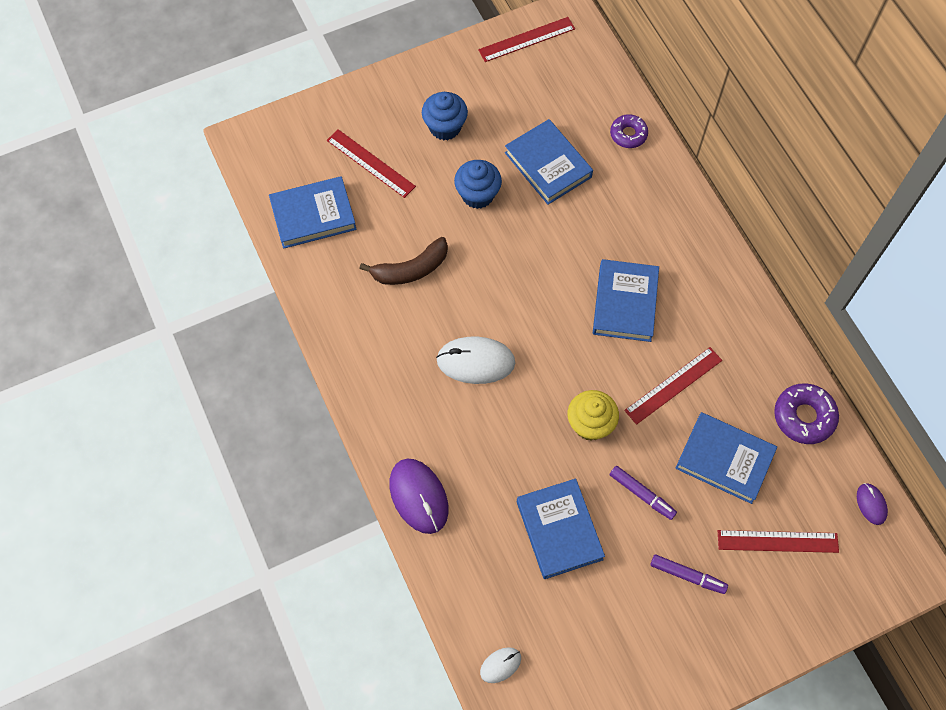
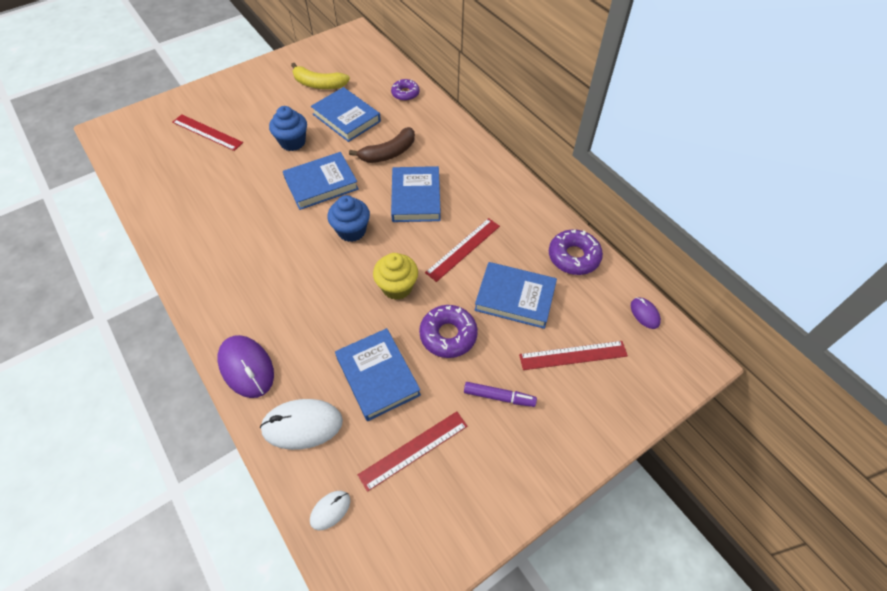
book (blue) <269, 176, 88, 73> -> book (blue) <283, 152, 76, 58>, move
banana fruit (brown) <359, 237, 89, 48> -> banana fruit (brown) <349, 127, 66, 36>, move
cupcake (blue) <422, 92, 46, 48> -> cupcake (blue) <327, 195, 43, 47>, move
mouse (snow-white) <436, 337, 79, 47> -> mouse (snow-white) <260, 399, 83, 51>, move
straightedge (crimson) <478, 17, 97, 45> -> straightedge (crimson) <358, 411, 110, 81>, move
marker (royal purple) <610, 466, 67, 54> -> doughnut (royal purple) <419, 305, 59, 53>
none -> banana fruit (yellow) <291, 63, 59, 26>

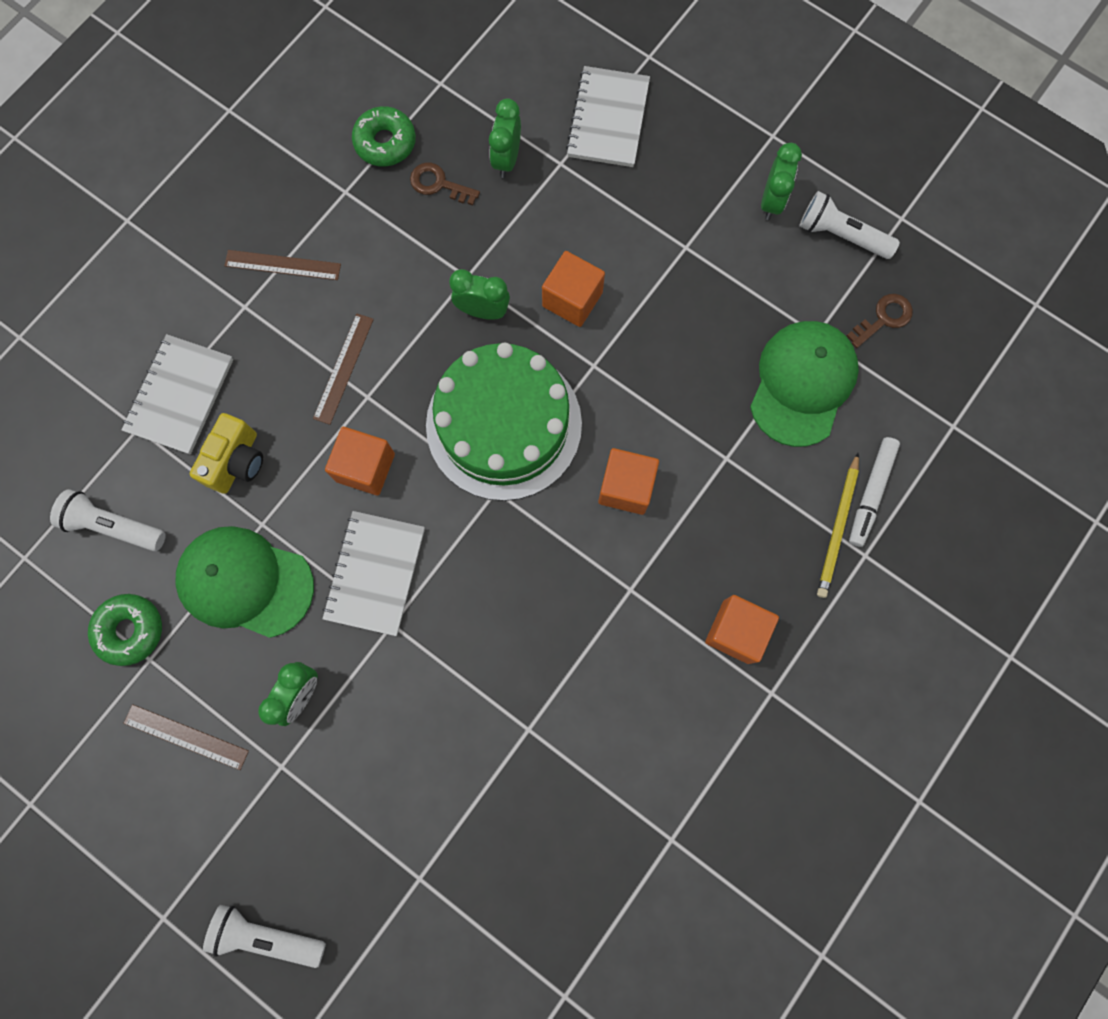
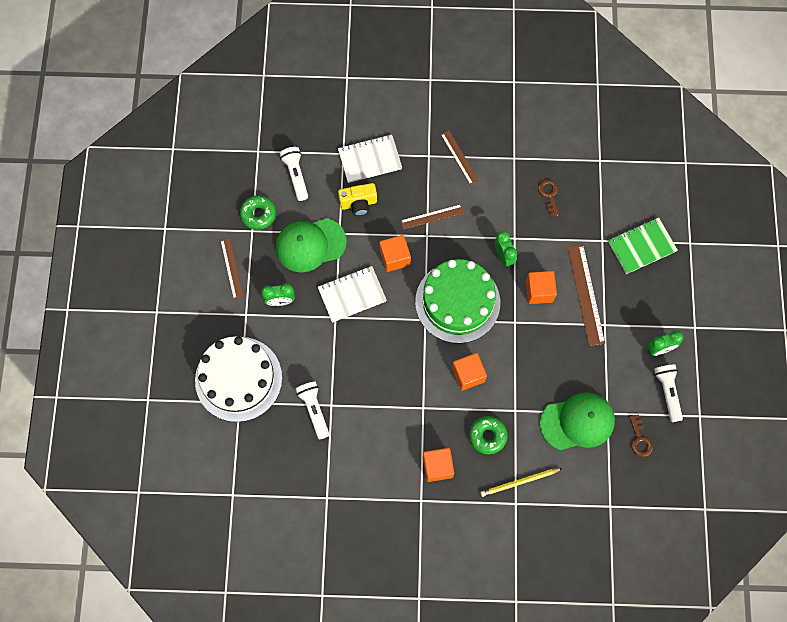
cap (emerald) <176, 526, 138, 112> -> cap (emerald) <276, 218, 71, 54>, 90 degrees counterclockwise
flashlight (snow-white) <203, 905, 123, 63> -> flashlight (snow-white) <296, 381, 34, 59>, move
doughnut (emerald) <352, 106, 64, 60> -> doughnut (emerald) <469, 416, 39, 39>, move
alarm clock (emerald) <489, 98, 32, 80> -> none
notebook (snow-white) <566, 66, 84, 101> -> notebook (emerald) <608, 218, 70, 56>
latchkey (brown) <847, 294, 66, 54> -> latchkey (brown) <629, 414, 24, 43>, 60 degrees clockwise
marker (snow-white) <849, 437, 51, 110> -> none
none -> gateau (snow-white) <195, 336, 87, 86>
none -> straightedge (brown) <567, 244, 38, 102>

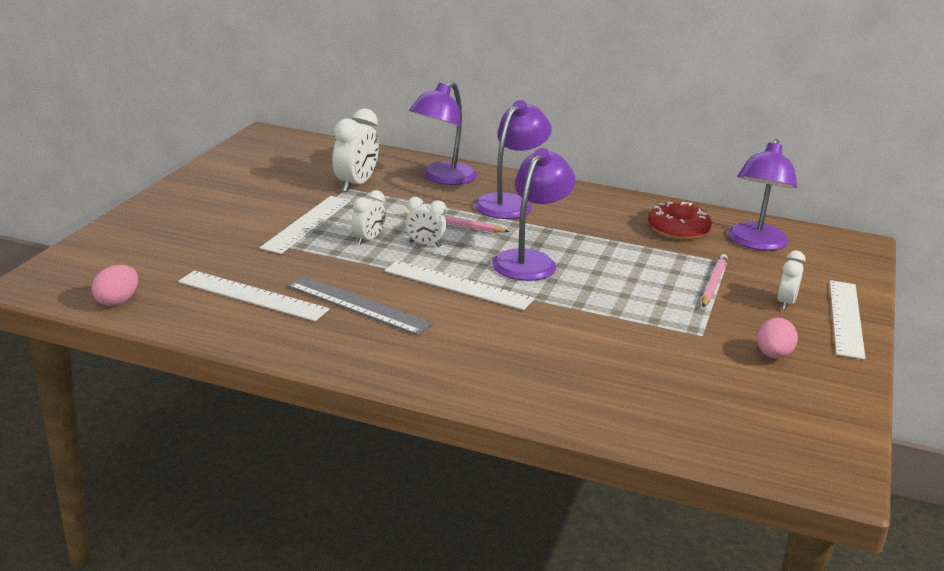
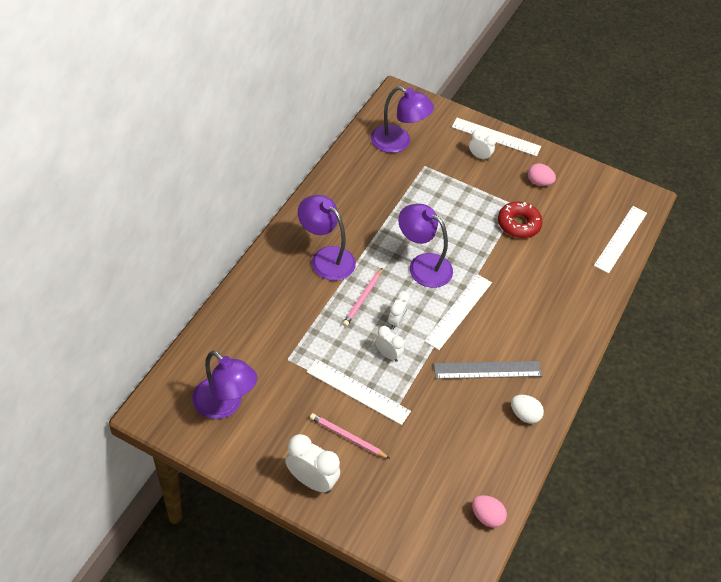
straightedge (snow-white) <178, 271, 151, 50> -> straightedge (snow-white) <594, 206, 53, 67>, move
straightedge (gray) <288, 276, 145, 60> -> straightedge (gray) <434, 361, 108, 18>, 45 degrees clockwise
alarm clock (snow-white) <332, 108, 47, 84> -> alarm clock (snow-white) <285, 434, 55, 59>, move
reading lamp (royal purple) <409, 81, 68, 104> -> reading lamp (royal purple) <192, 350, 65, 69>, move
doughnut (crimson) <648, 201, 64, 39> -> doughnut (crimson) <498, 201, 45, 37>, move
pencil (rose-pink) <702, 254, 26, 53> -> pencil (rose-pink) <310, 413, 80, 46>, move
none -> egg shape (snow-white) <511, 395, 33, 29>

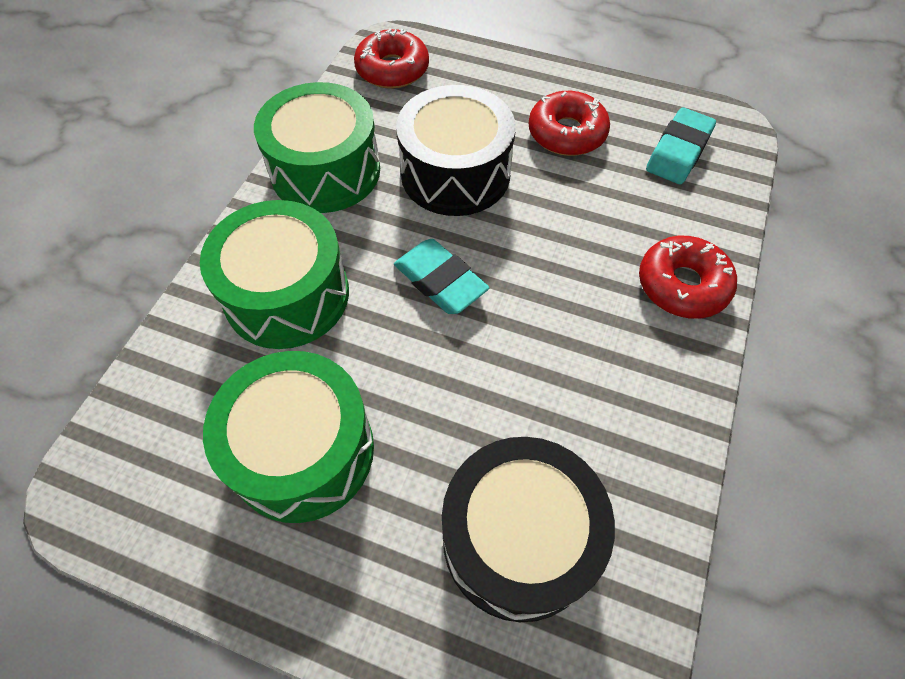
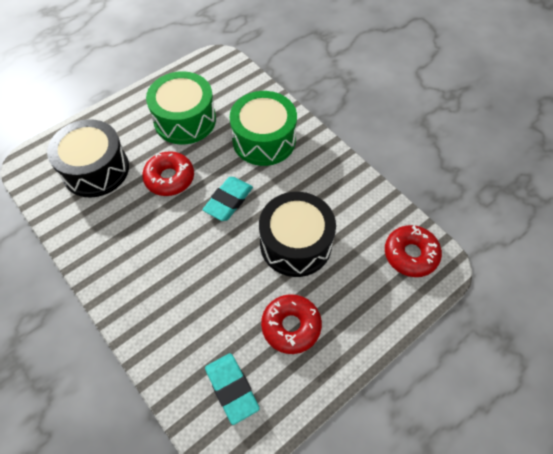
drum (emerald) <254, 82, 126, 131> -> none
pencil eraser (turquoise) <394, 239, 95, 75> -> pencil eraser (turquoise) <202, 177, 51, 44>, 45 degrees counterclockwise
doughnut (crimson) <639, 236, 98, 83> -> doughnut (crimson) <142, 151, 52, 45>, move

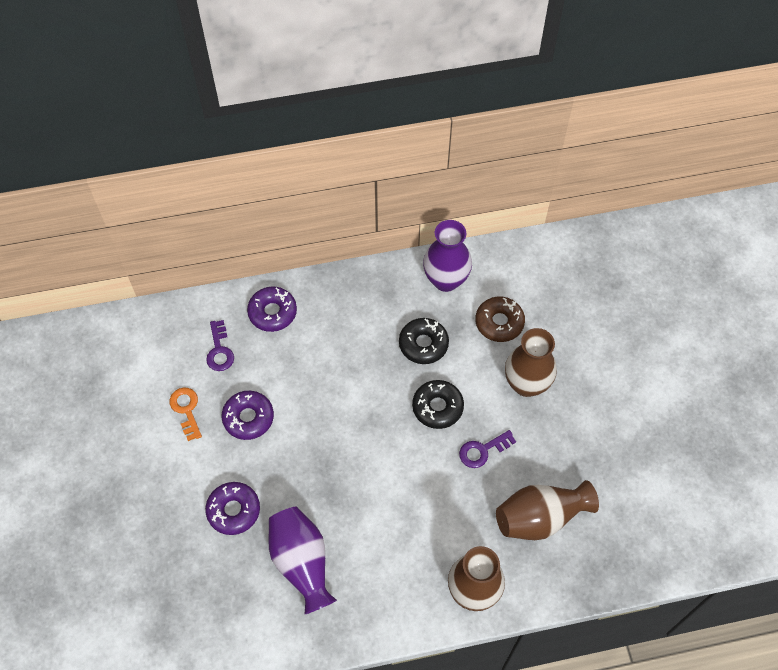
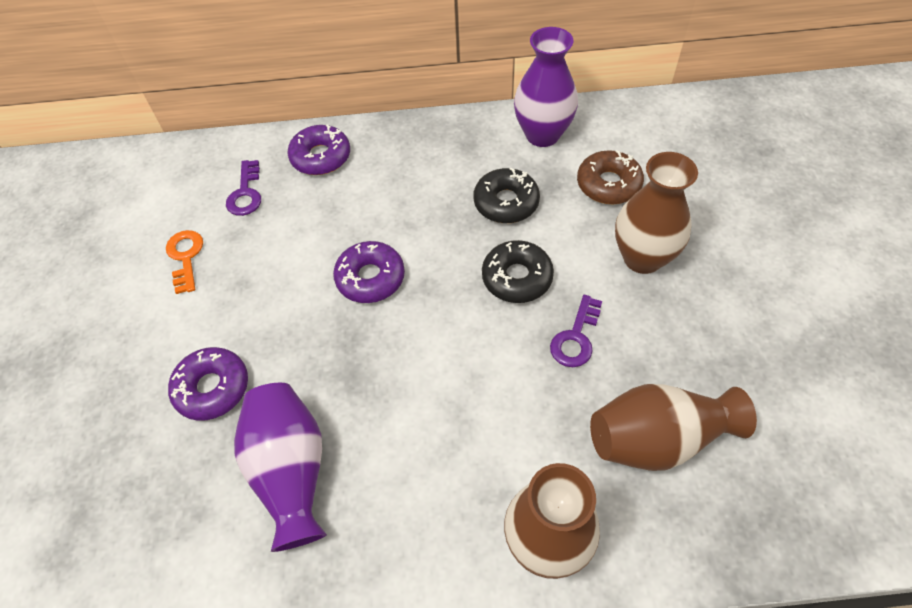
doughnut (royal purple) <222, 391, 52, 49> -> doughnut (royal purple) <333, 241, 72, 62>, move
latchkey (royal purple) <459, 430, 57, 38> -> latchkey (royal purple) <550, 295, 52, 72>, 45 degrees counterclockwise

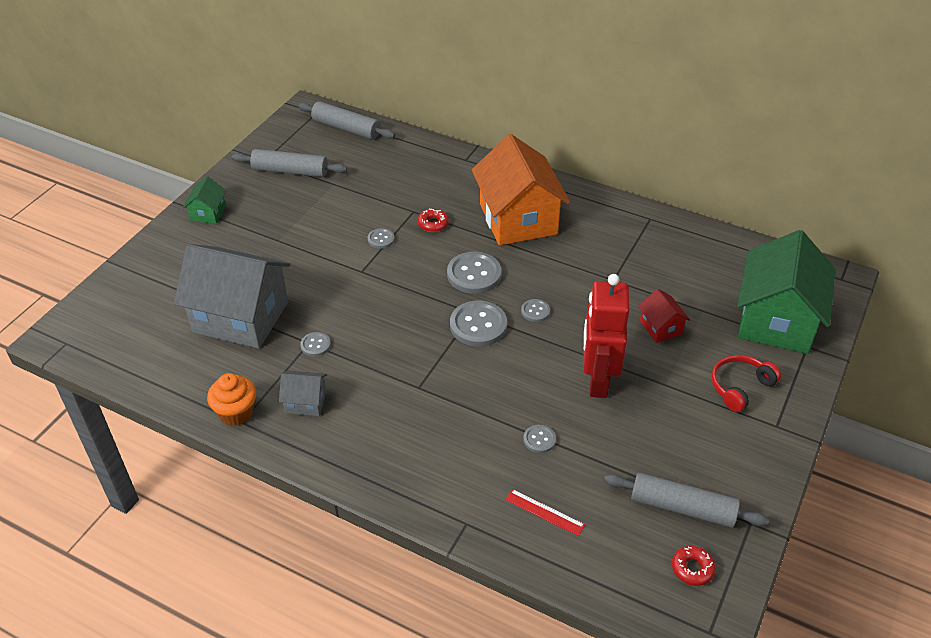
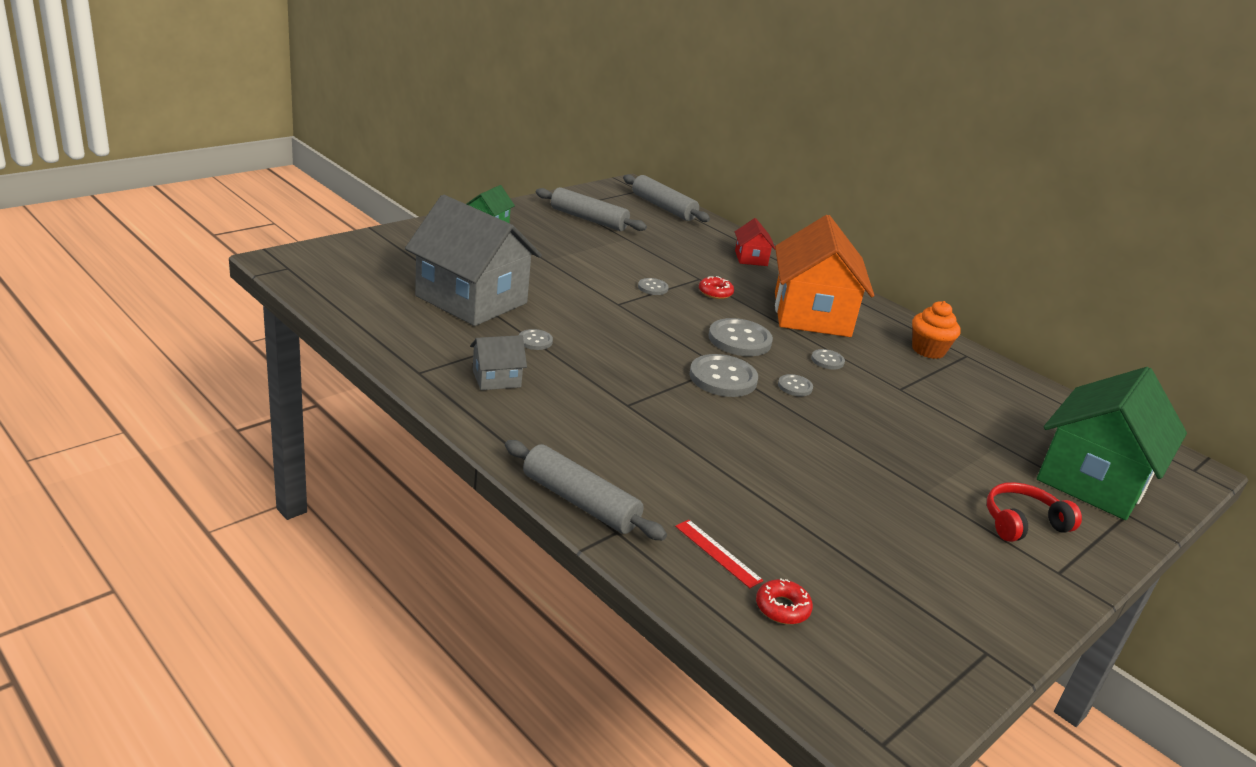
cupcake (orange-coloured) <207, 373, 49, 53> -> cupcake (orange-coloured) <912, 301, 49, 58>, move
house (gray) <279, 371, 48, 45> -> house (gray) <470, 335, 57, 55>, 45 degrees counterclockwise
button (gray) <523, 425, 33, 28> -> button (gray) <811, 349, 34, 21>, move
robot figure (crimson) <583, 274, 47, 124> -> none
rolling pin (gray) <604, 473, 165, 55> -> rolling pin (gray) <505, 440, 162, 100>, move
house (crimson) <638, 288, 52, 55> -> house (crimson) <735, 218, 40, 48>, move
doughnut (crimson) <672, 546, 44, 40> -> doughnut (crimson) <756, 579, 57, 45>, move

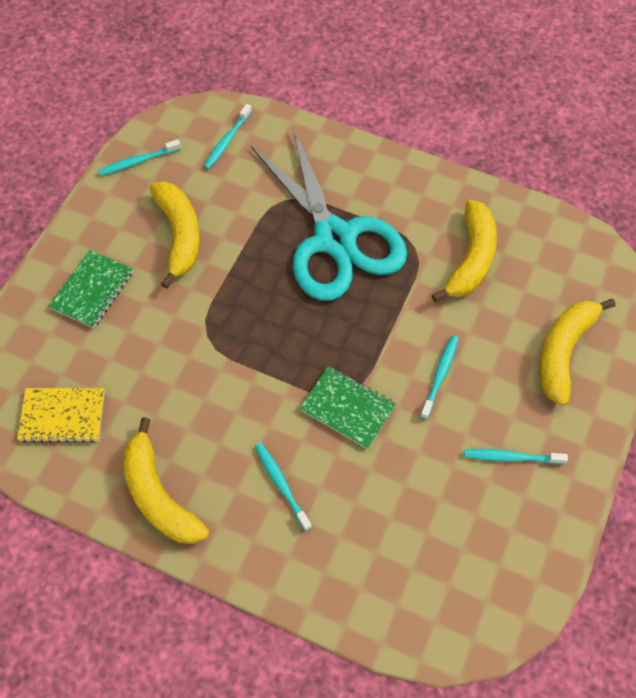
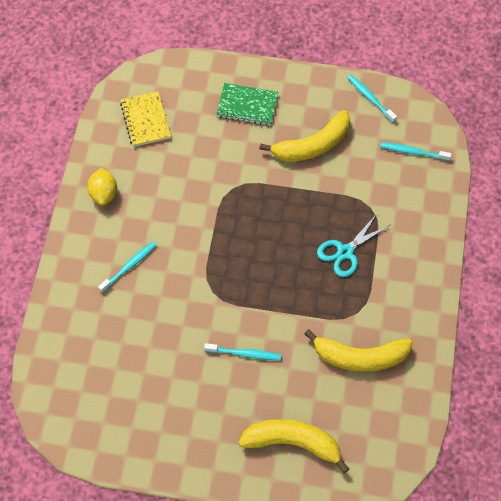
banana fruit (yellow) <123, 417, 86, 127> -> toy lemon (yellow) <87, 168, 30, 38>
scissors (turquoise) <250, 127, 157, 174> -> scissors (turquoise) <317, 215, 73, 62>, x0.46
notebook (emerald) <299, 366, 97, 83> -> none
dental brush (turquoise) <464, 449, 104, 15> -> none

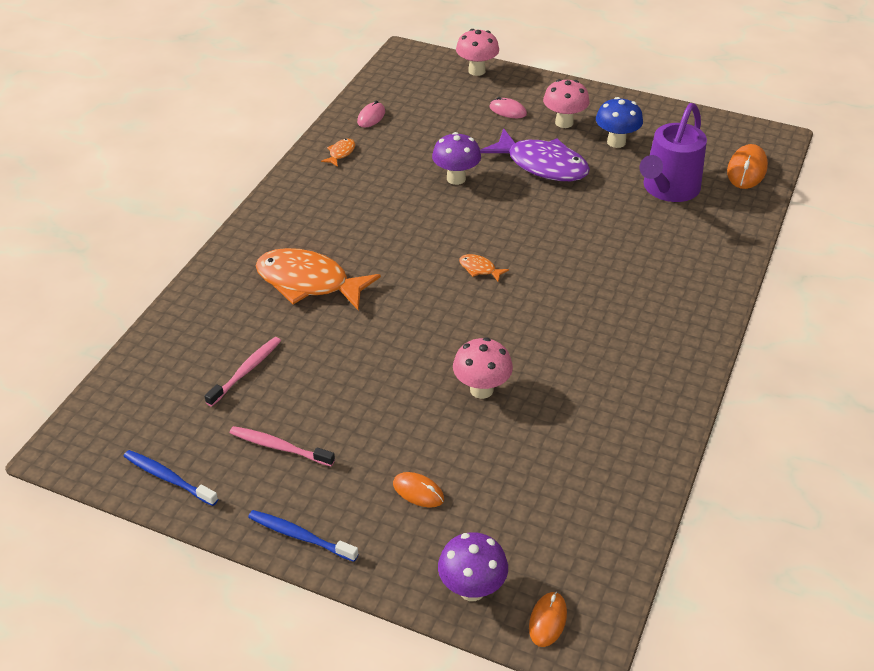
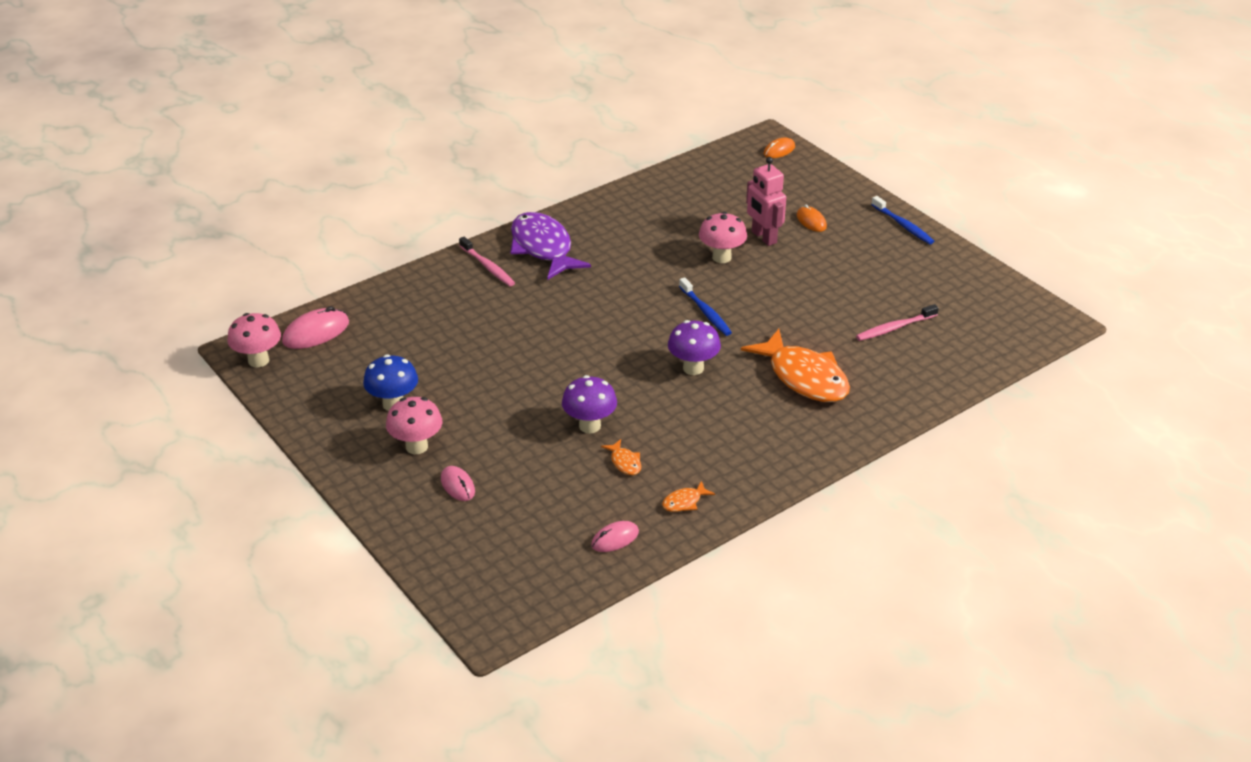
dental brush (blue) <123, 450, 95, 56> -> dental brush (blue) <679, 277, 53, 59>, move
dental brush (rose-pink) <230, 426, 105, 40> -> dental brush (rose-pink) <459, 237, 56, 49>, move
mushroom (royal purple) <438, 532, 70, 69> -> mushroom (royal purple) <668, 320, 53, 55>, move
mushroom (rose-pink) <456, 29, 43, 47> -> mushroom (rose-pink) <227, 313, 54, 54>, move
toy fish (orange-coloured) <459, 254, 50, 28> -> toy fish (orange-coloured) <601, 439, 40, 36>, move
toy fish (royal purple) <480, 128, 110, 53> -> toy fish (royal purple) <510, 212, 81, 68>, move
watering pot (royal purple) <640, 103, 67, 99> -> none
mouse (orange-coloured) <727, 144, 41, 45> -> mouse (rose-pink) <282, 306, 67, 43>
none -> robot figure (rose-pink) <746, 157, 40, 89>

